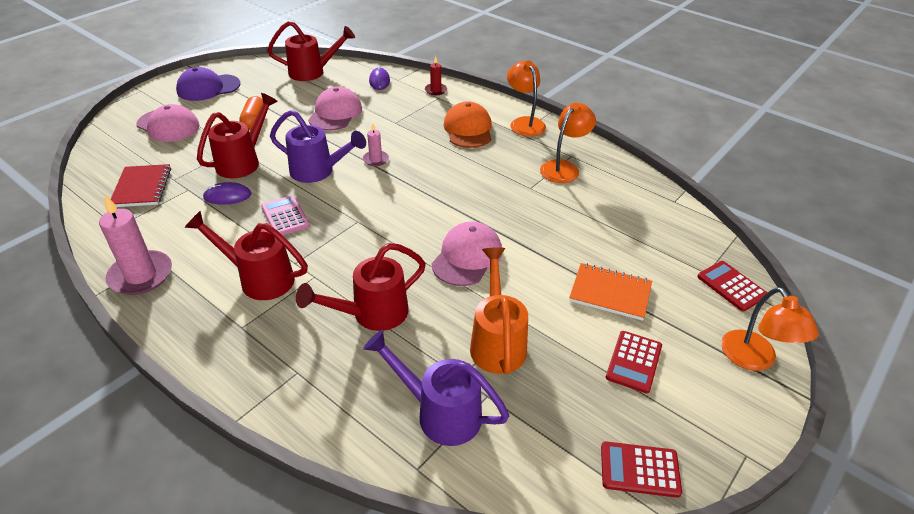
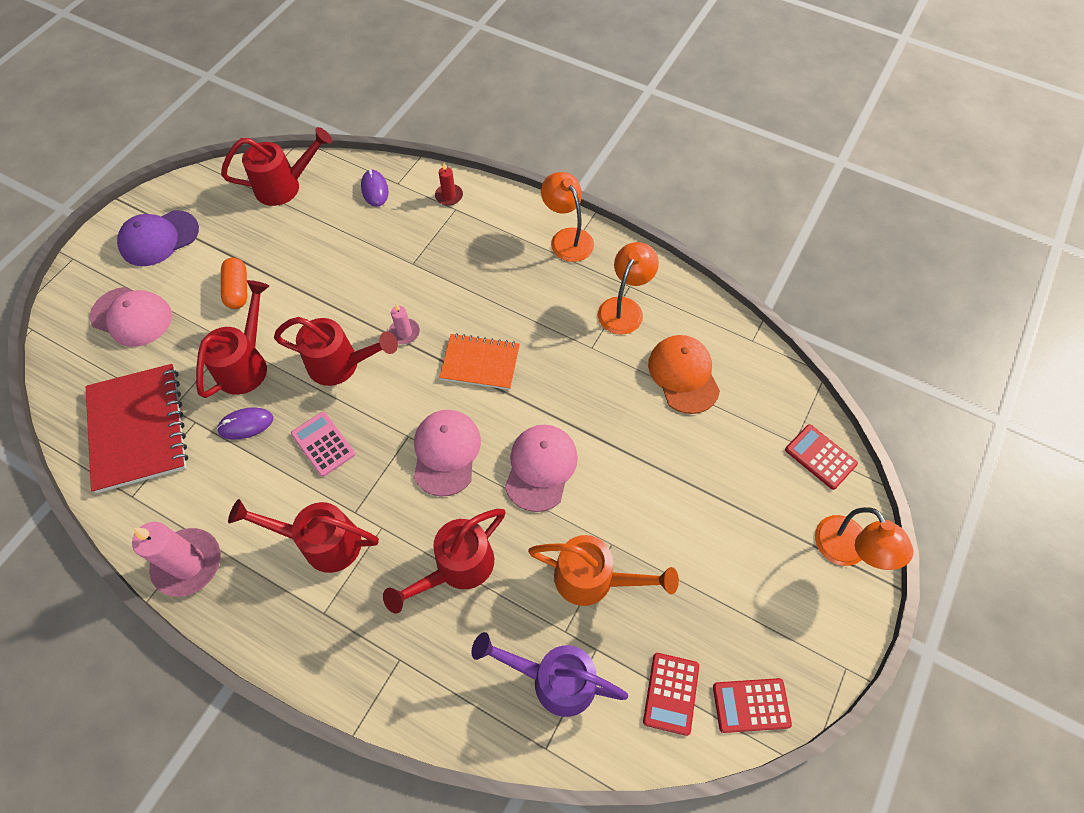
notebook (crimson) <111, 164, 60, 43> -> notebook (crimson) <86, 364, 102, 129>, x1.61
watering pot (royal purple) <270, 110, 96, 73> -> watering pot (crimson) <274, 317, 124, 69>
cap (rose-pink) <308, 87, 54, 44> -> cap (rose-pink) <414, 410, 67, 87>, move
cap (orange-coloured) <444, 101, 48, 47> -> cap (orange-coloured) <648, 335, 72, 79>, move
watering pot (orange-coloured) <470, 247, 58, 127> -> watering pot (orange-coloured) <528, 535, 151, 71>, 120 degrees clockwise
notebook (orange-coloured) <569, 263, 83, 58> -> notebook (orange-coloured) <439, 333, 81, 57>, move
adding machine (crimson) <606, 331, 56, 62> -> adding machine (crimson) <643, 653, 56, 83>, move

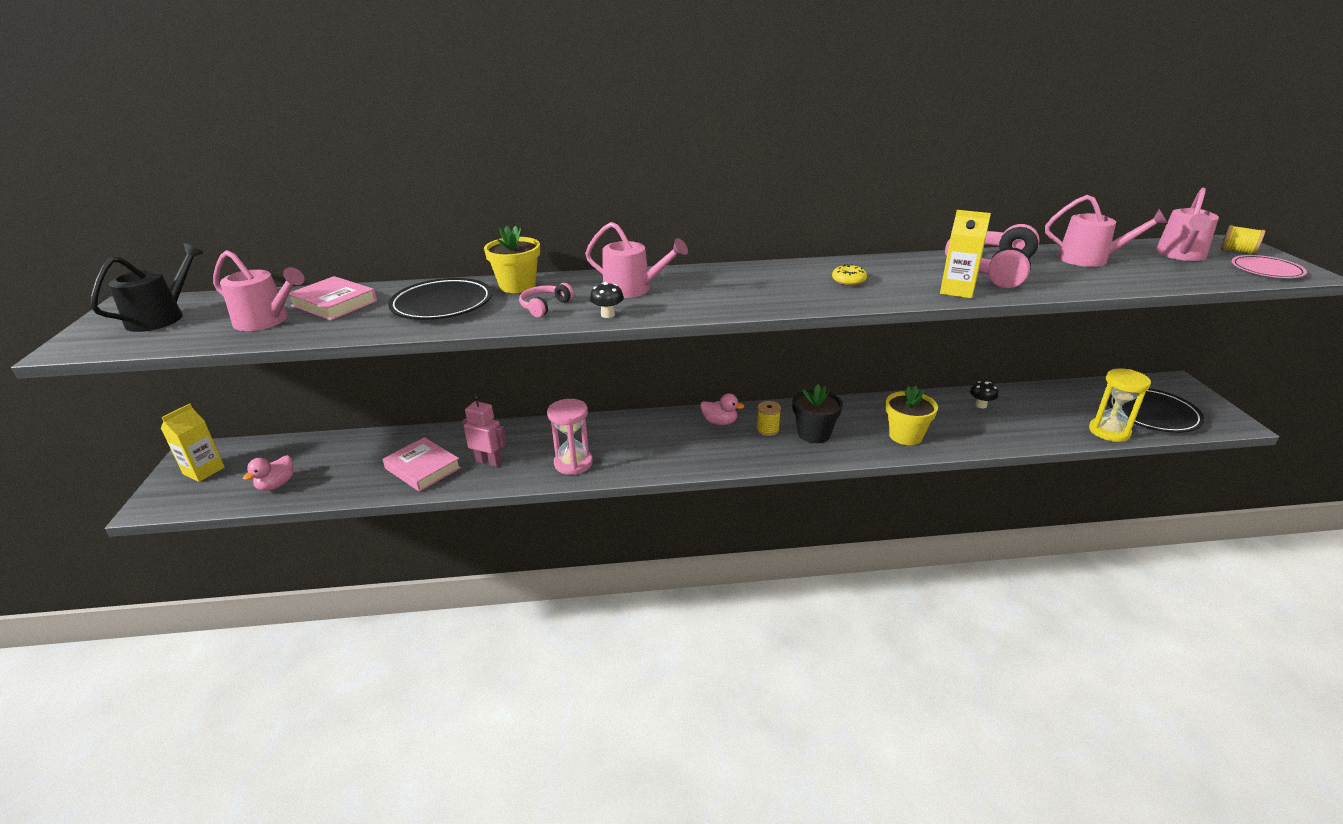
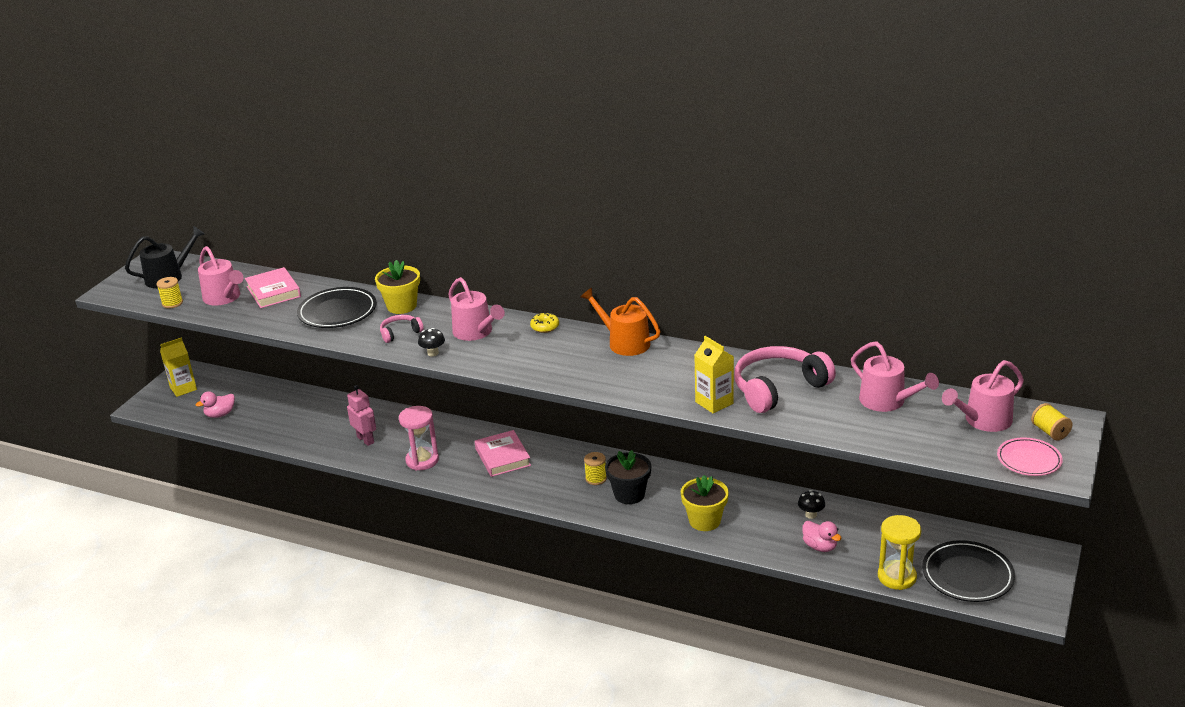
book (rose-pink) <382, 437, 79, 55> -> book (rose-pink) <475, 430, 56, 47>, move
rubber duck (rose-pink) <700, 393, 44, 32> -> rubber duck (rose-pink) <802, 521, 40, 31>, move
doughnut (yellow) <832, 264, 35, 22> -> doughnut (yellow) <530, 312, 29, 21>, move
none -> spool (yellow) <157, 277, 26, 31>
none -> watering pot (orange-coloured) <580, 288, 80, 68>

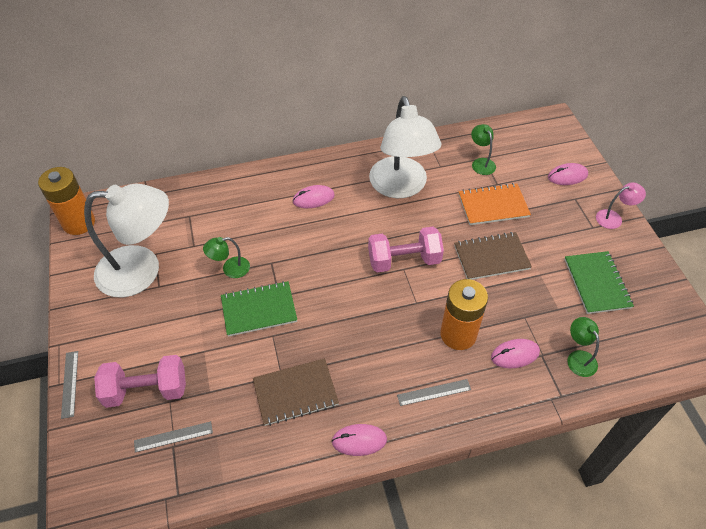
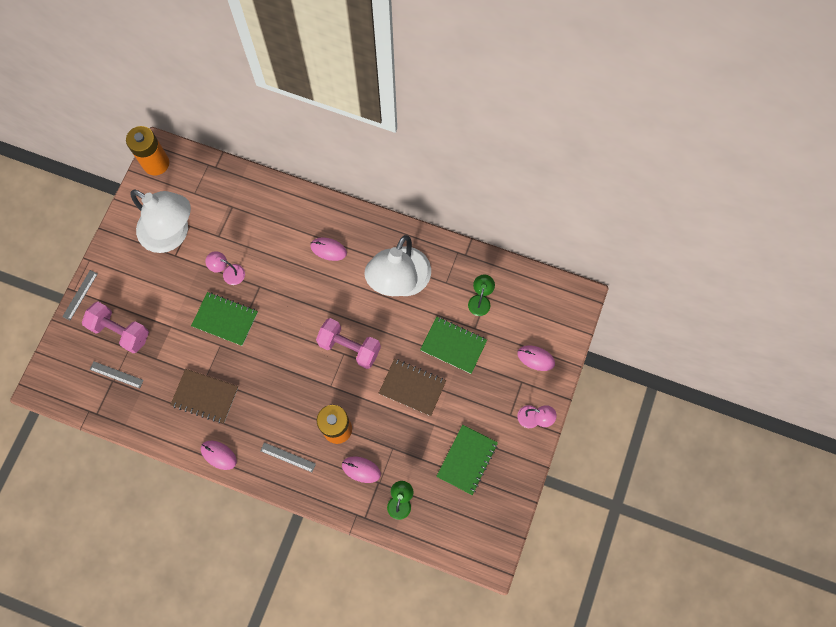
reading lamp (emerald) <203, 237, 47, 41> -> reading lamp (rose-pink) <205, 251, 40, 34>
notebook (orange-coloured) <458, 183, 73, 42> -> notebook (emerald) <420, 316, 67, 58>

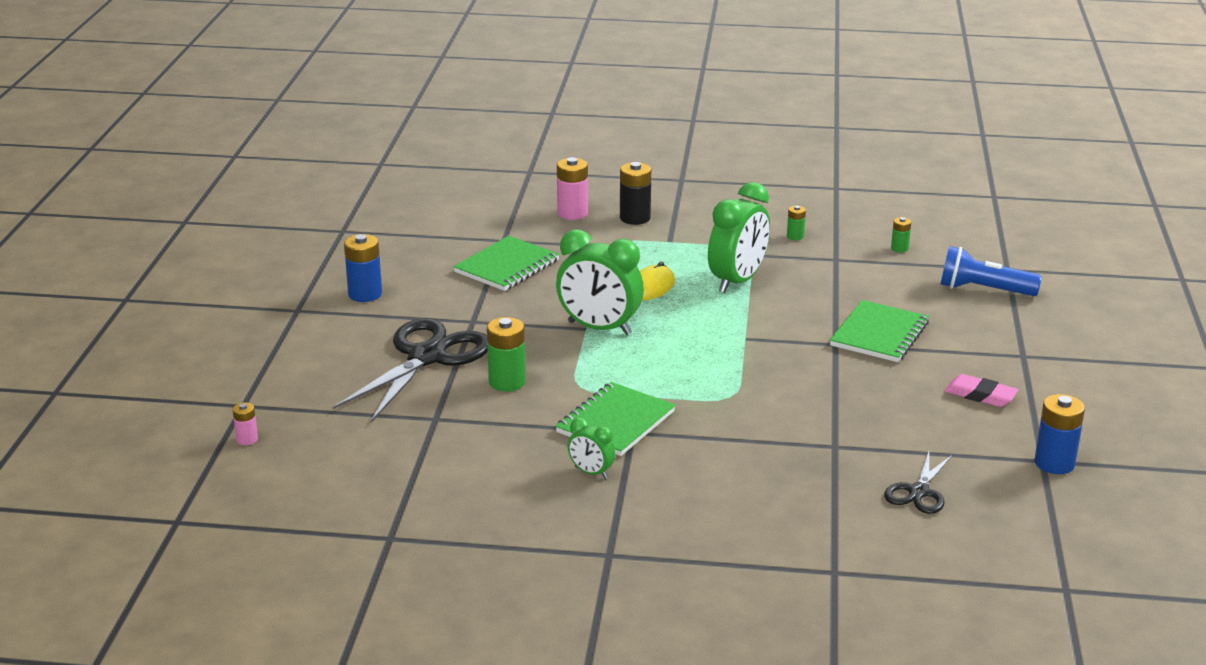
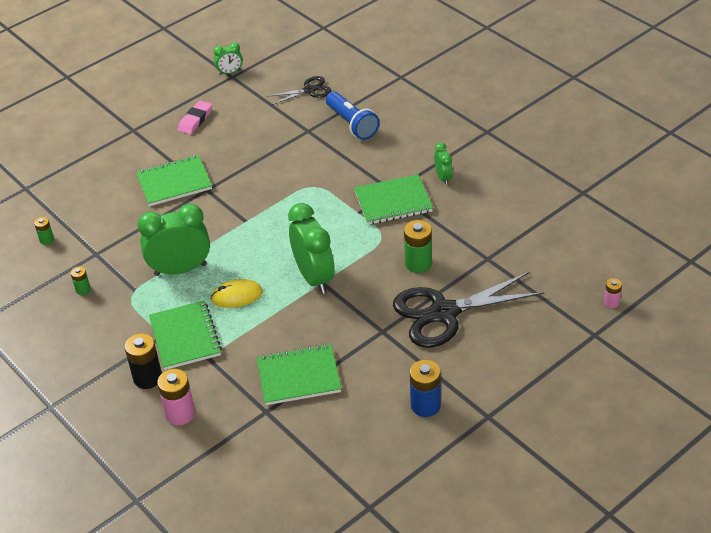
flashlight (blue) <940, 246, 102, 50> -> flashlight (blue) <326, 92, 54, 48>, move
pencil eraser (rose-pink) <944, 374, 74, 33> -> pencil eraser (rose-pink) <178, 100, 34, 34>, 45 degrees clockwise
battery (blue) <1035, 394, 50, 80> -> alarm clock (emerald) <213, 42, 30, 33>
none -> notebook (emerald) <149, 301, 73, 69>

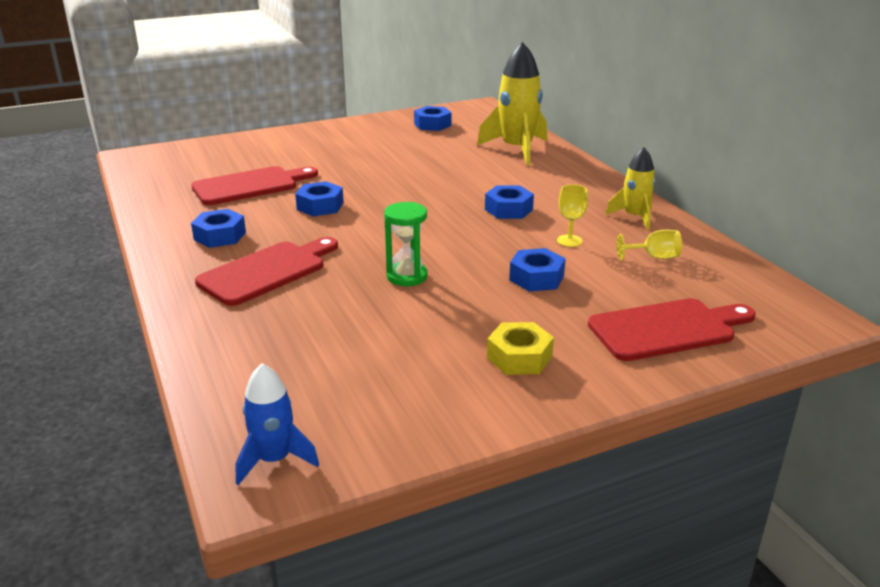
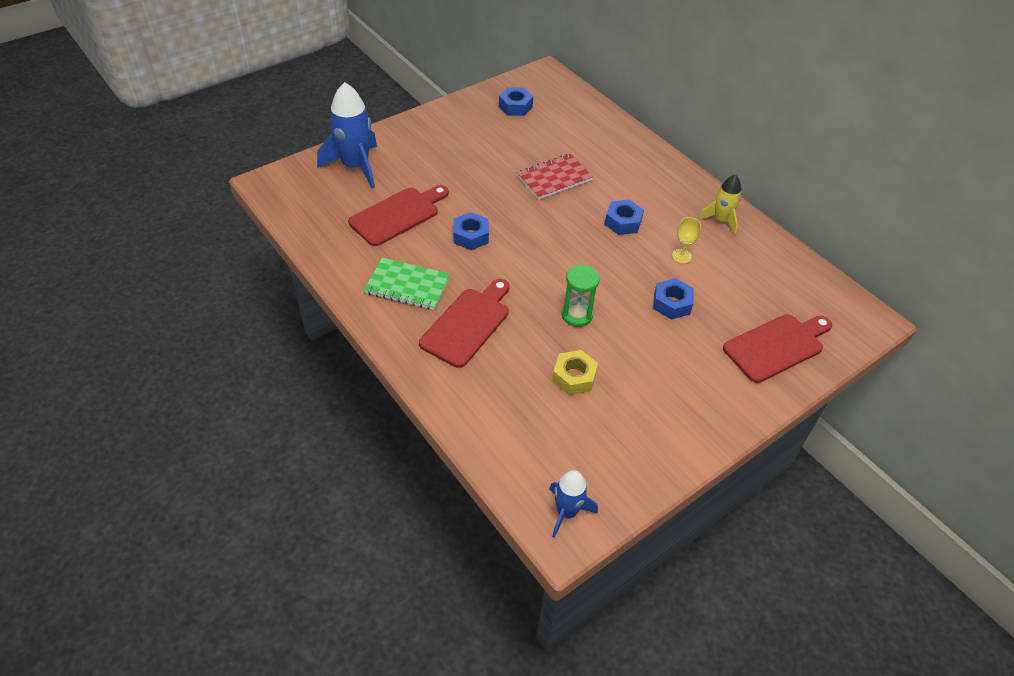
hexagon nut (blue) <191, 209, 55, 39> -> notebook (emerald) <364, 257, 86, 53>
rocket (yellow) <477, 42, 70, 123> -> none
hexagon nut (yellow) <487, 322, 67, 53> -> hexagon nut (yellow) <552, 350, 46, 45>, move
goblet (yellow) <617, 230, 65, 30> -> none
none -> rocket (blue) <317, 82, 60, 107>
none -> notebook (crimson) <517, 154, 76, 46>

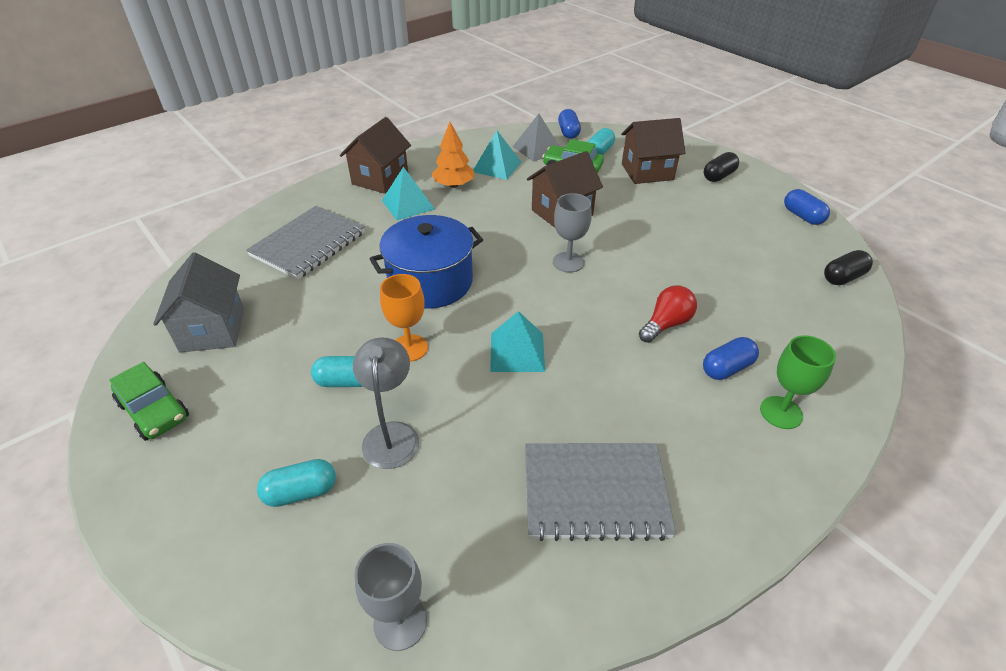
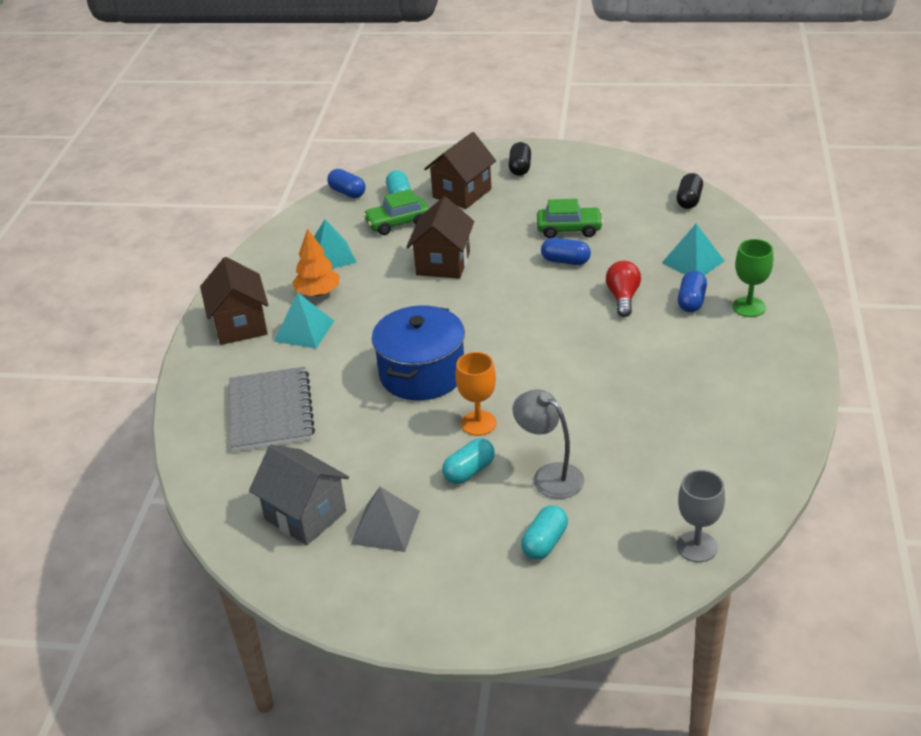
toy car (emerald) <109, 362, 80, 79> -> toy car (emerald) <537, 199, 66, 39>, move
pyramid (turquoise) <490, 311, 55, 61> -> pyramid (turquoise) <662, 224, 63, 51>, move
pyramid (gray) <513, 114, 46, 48> -> pyramid (gray) <351, 487, 69, 65>, move
notebook (gray) <525, 443, 151, 98> -> none
goblet (gray) <553, 193, 39, 80> -> none
capsule (blue) <784, 189, 46, 36> -> capsule (blue) <541, 238, 50, 27>, move

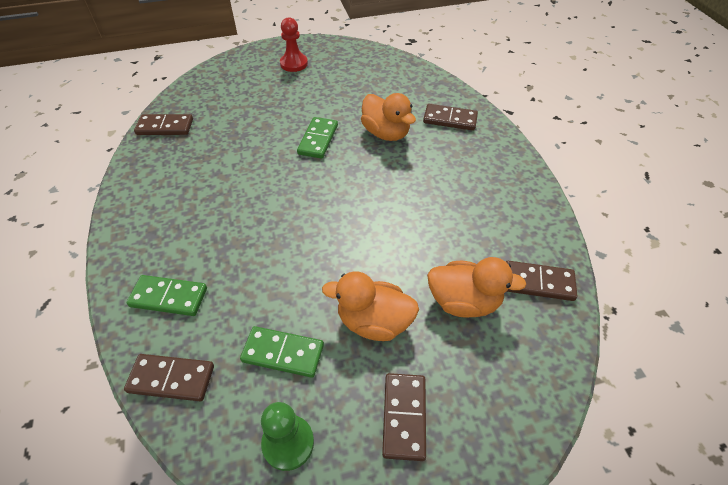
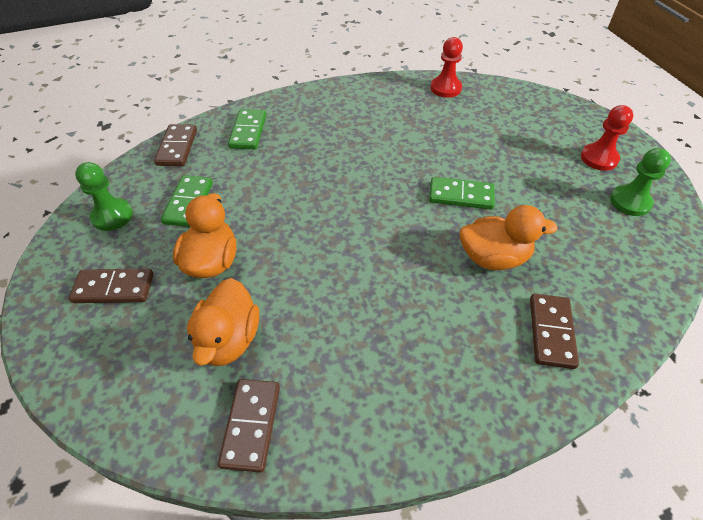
domino (brown) <134, 114, 59, 21> -> game pawn (crimson) <430, 37, 33, 61>
rubber duck (orange-coloured) <361, 93, 55, 48> -> rubber duck (orange-coloured) <460, 205, 98, 65>, 135 degrees counterclockwise
none -> game pawn (emerald) <610, 148, 61, 68>

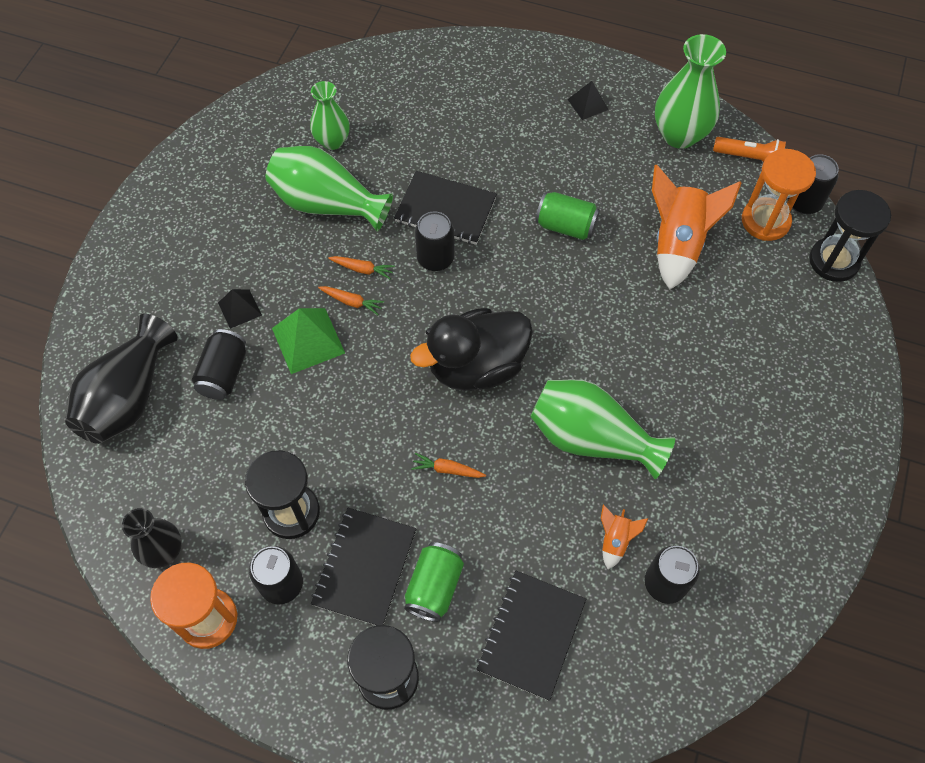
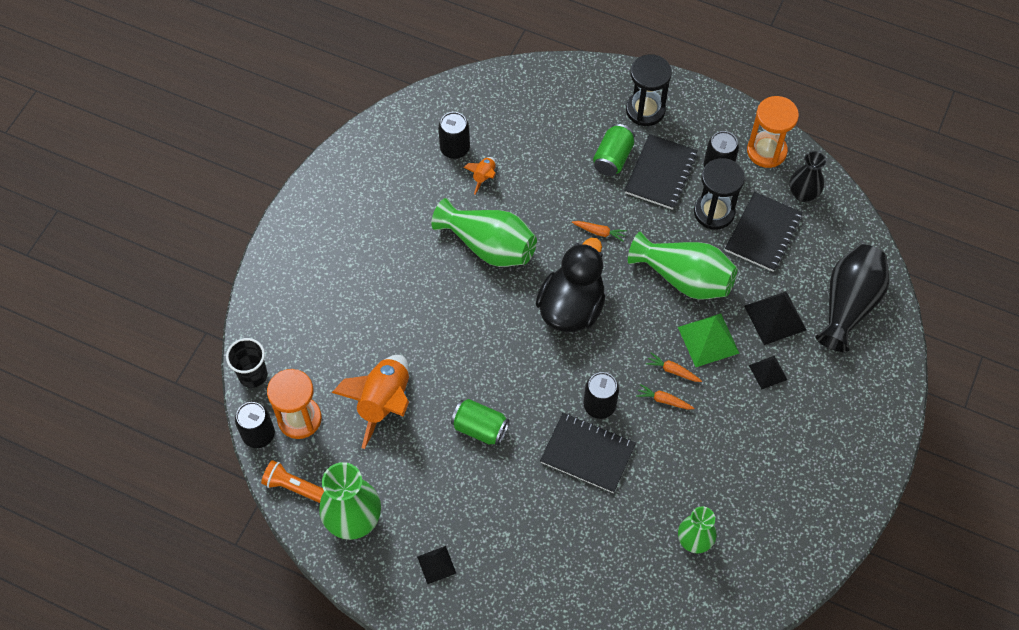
can (black) <192, 329, 54, 71> -> pyramid (black) <744, 291, 62, 54>
tall vase (emerald) <265, 146, 128, 86> -> tall vase (emerald) <628, 231, 109, 69>, move
rubber duck (black) <410, 308, 123, 83> -> rubber duck (black) <536, 238, 70, 94>, 45 degrees counterclockwise
notebook (black) <476, 571, 110, 130> -> notebook (black) <725, 192, 78, 80>, move
sandglass (black) <809, 190, 82, 92> -> tumbler (black) <226, 338, 41, 50>

